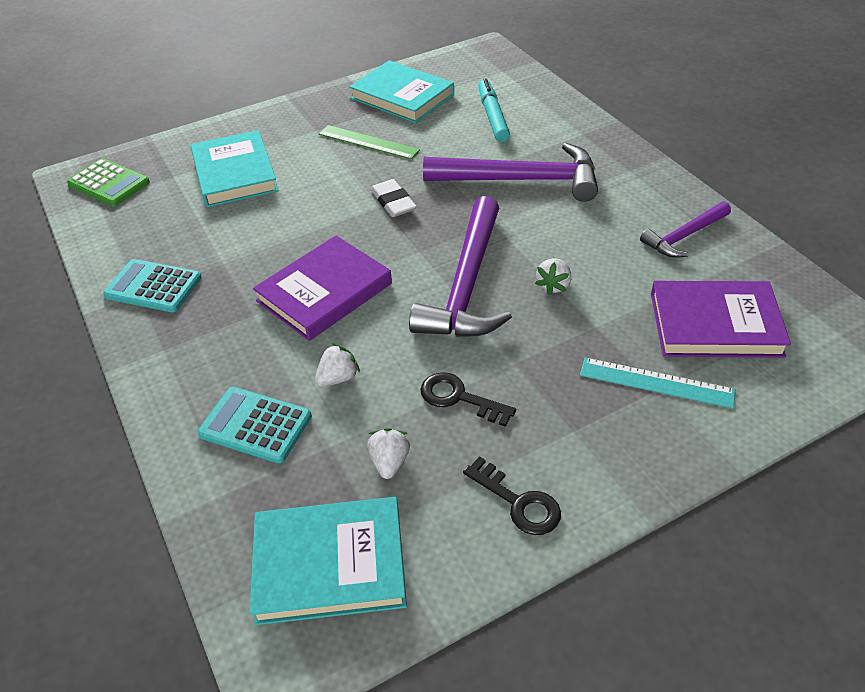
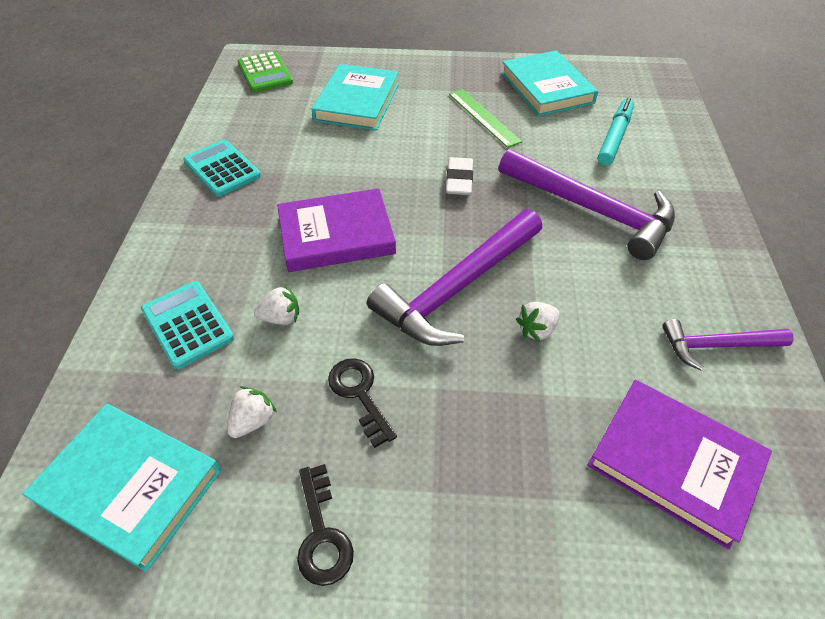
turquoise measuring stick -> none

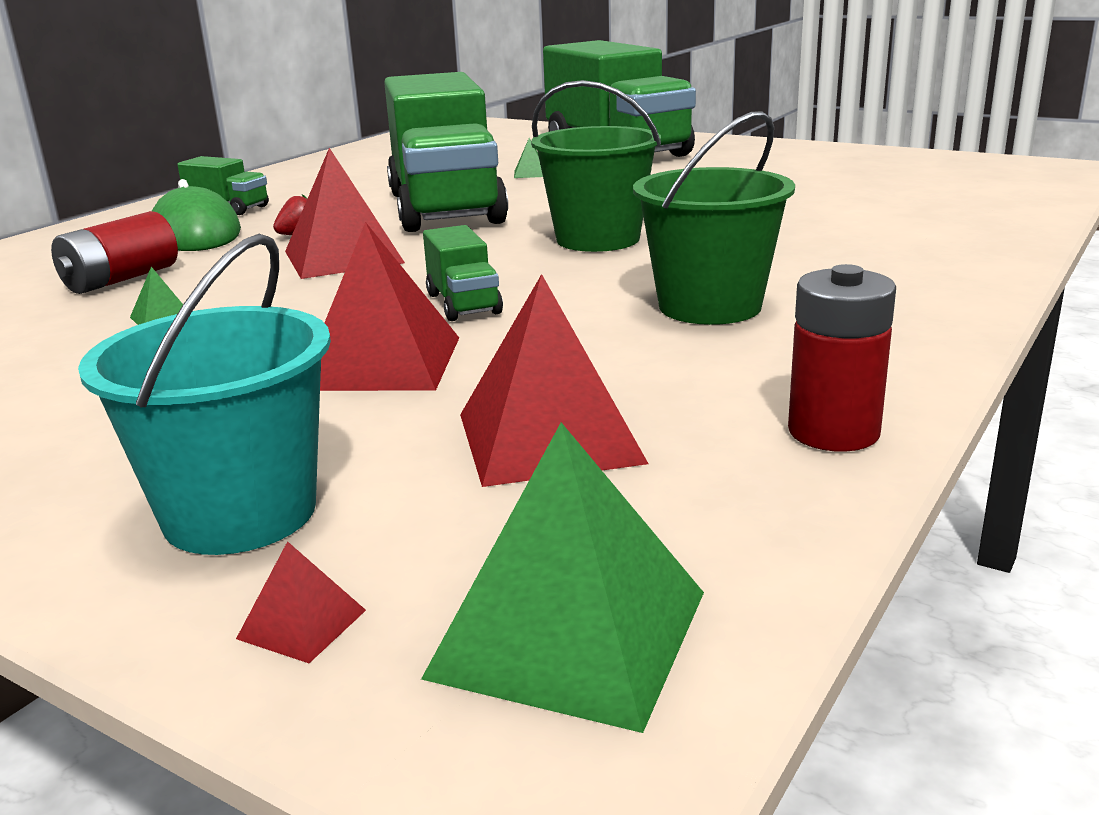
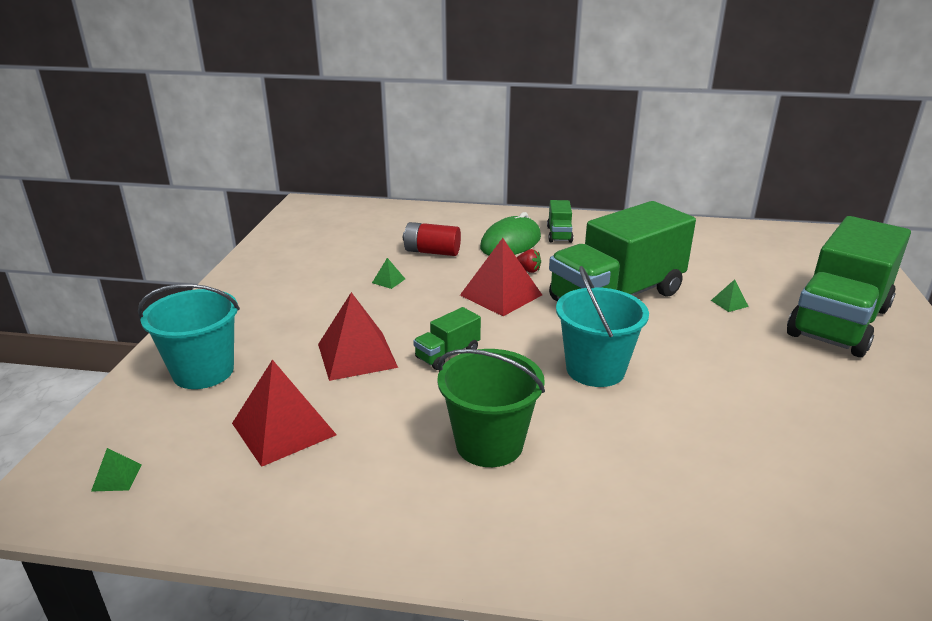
emerald solid pyramid (no. 3 from left in the first image) -> emerald solid pyramid (no. 1 from left), x0.43
emerald sand bucket (no. 1 from left) -> turquoise sand bucket (no. 2 from left)
crimson solid pyramid (no. 1 from left) -> none
crimson AA battery (no. 2 from left) -> none

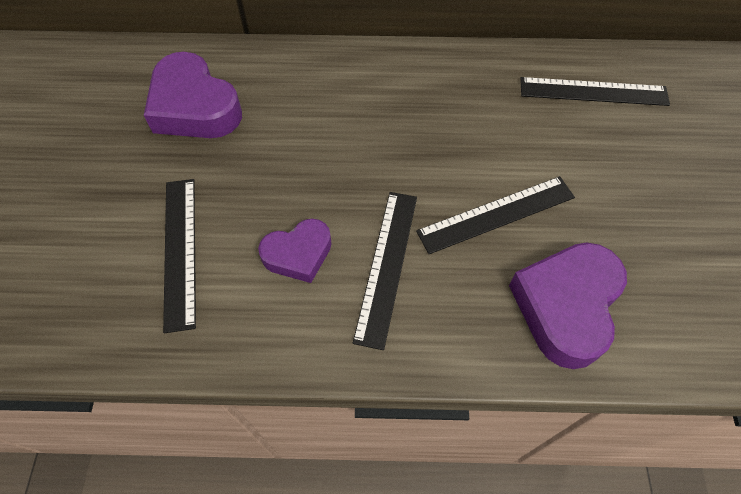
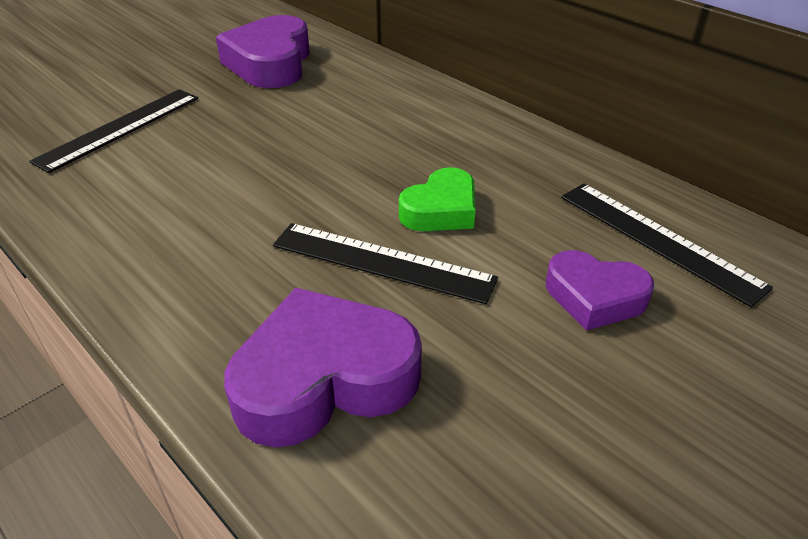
none -> emerald heart shape
purple heart shape (no. 2 from left in the first image) -> purple heart shape (no. 3 from left), relocated
black measuring stick (no. 2 from left) -> none

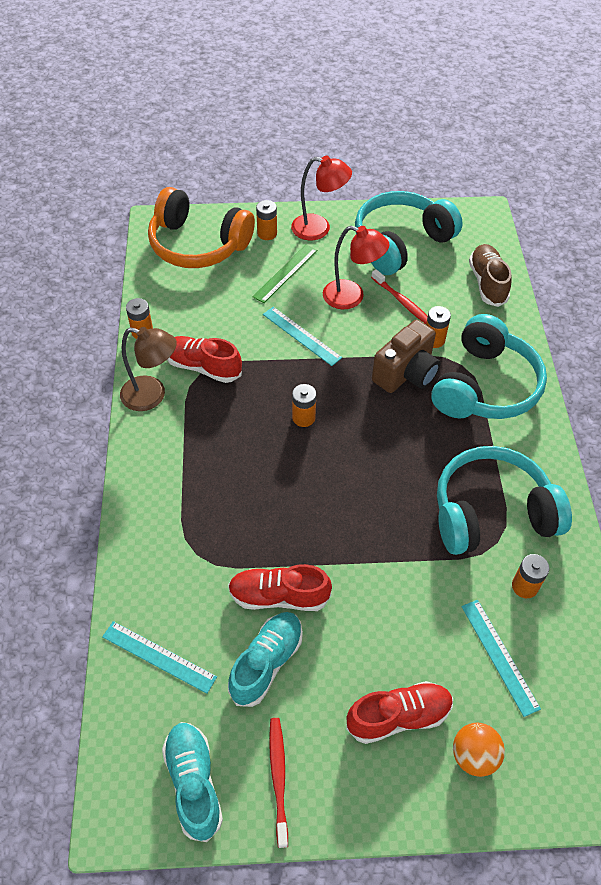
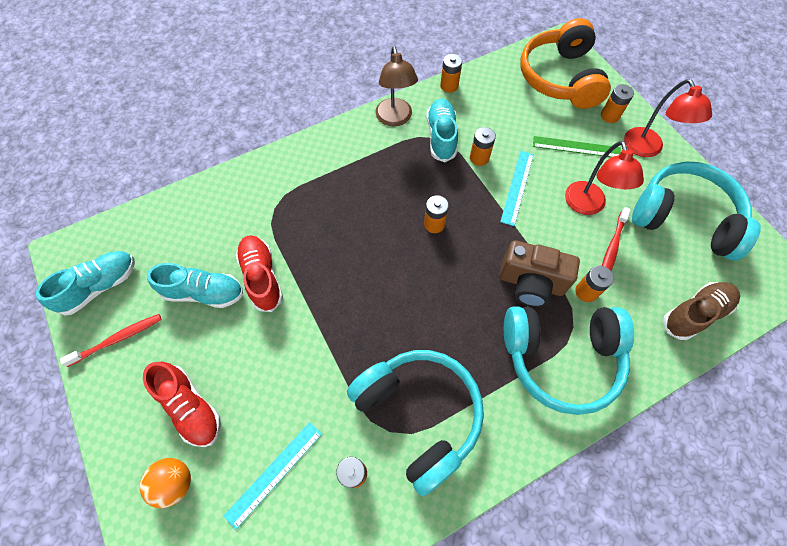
crimson lace-up shoe (no. 1 from left) -> turquoise lace-up shoe (no. 3 from left)
none -> orange AA battery (no. 4 from left)
turquoise measuring stick (no. 1 from left) -> none

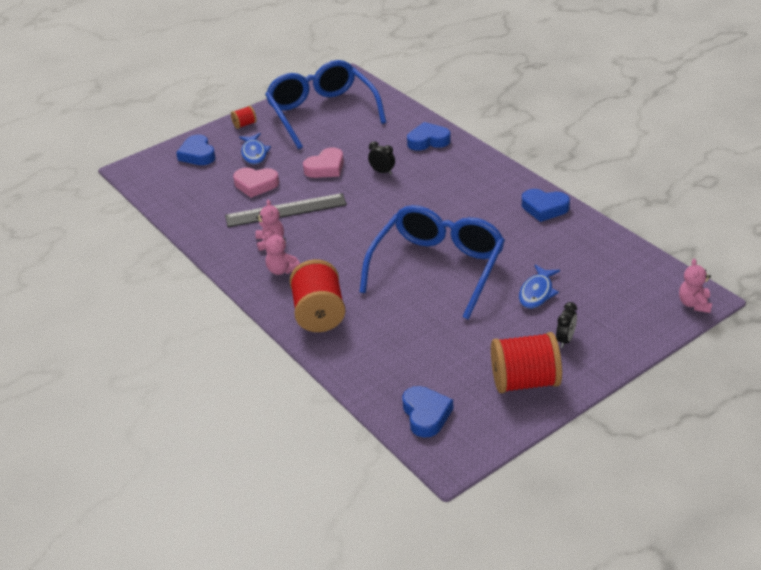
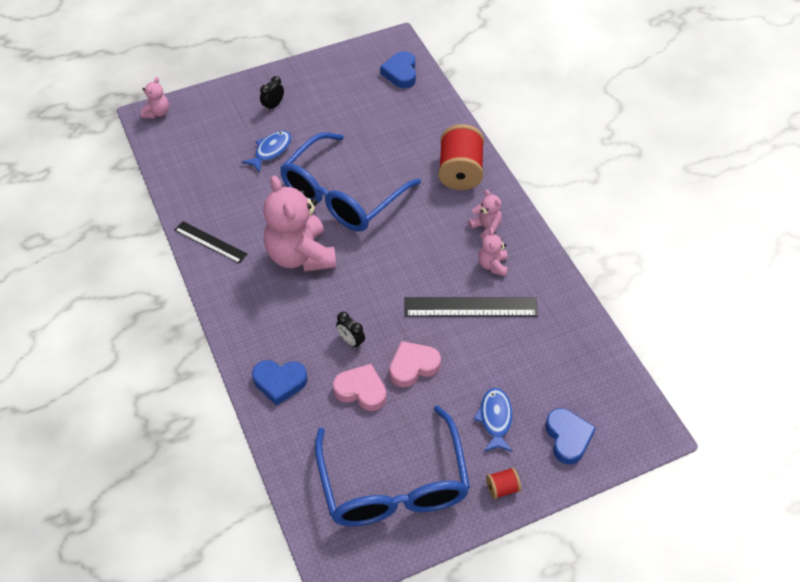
cobalt heart shape (no. 4 from left) -> black measuring stick (no. 1 from left)
none -> rose-pink stuffed bear (no. 2 from left)
rose-pink heart shape (no. 1 from left), relocated
crimson bobbin (no. 3 from left) -> none

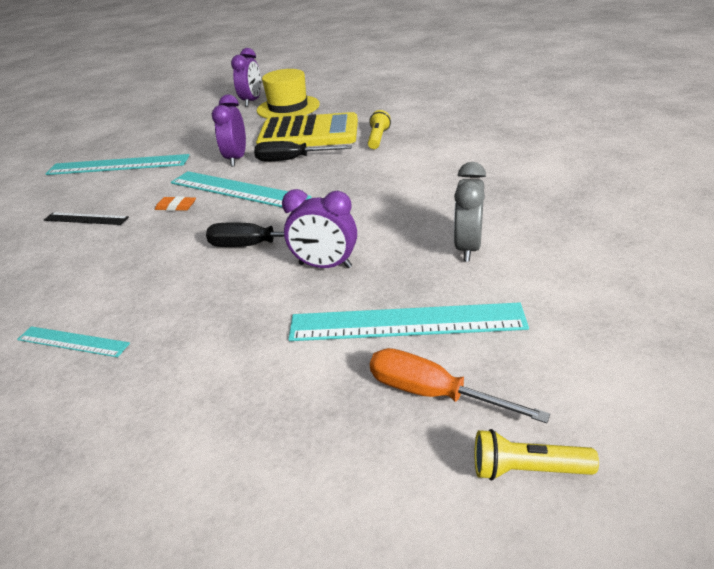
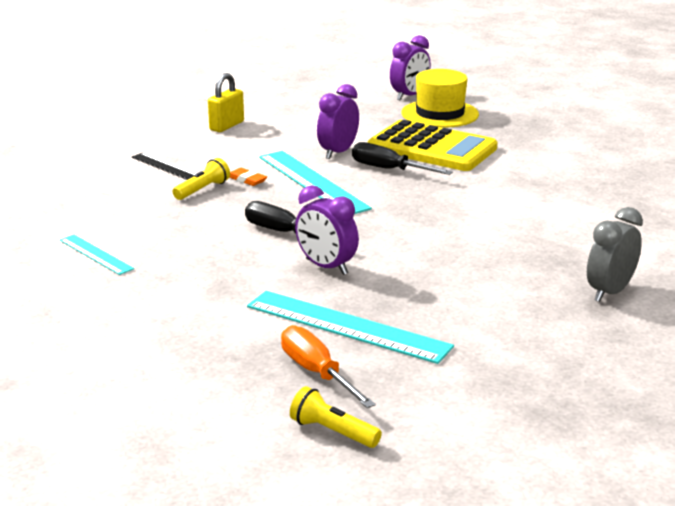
yellow torch (no. 1 from left), relocated
turquoise measuring stick (no. 2 from left) -> yellow lock
grey bedside clock, relocated

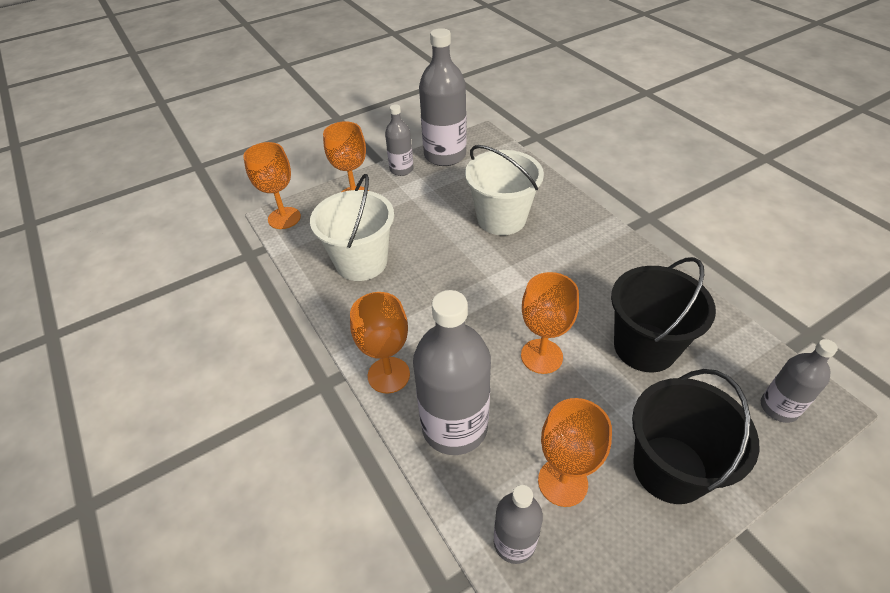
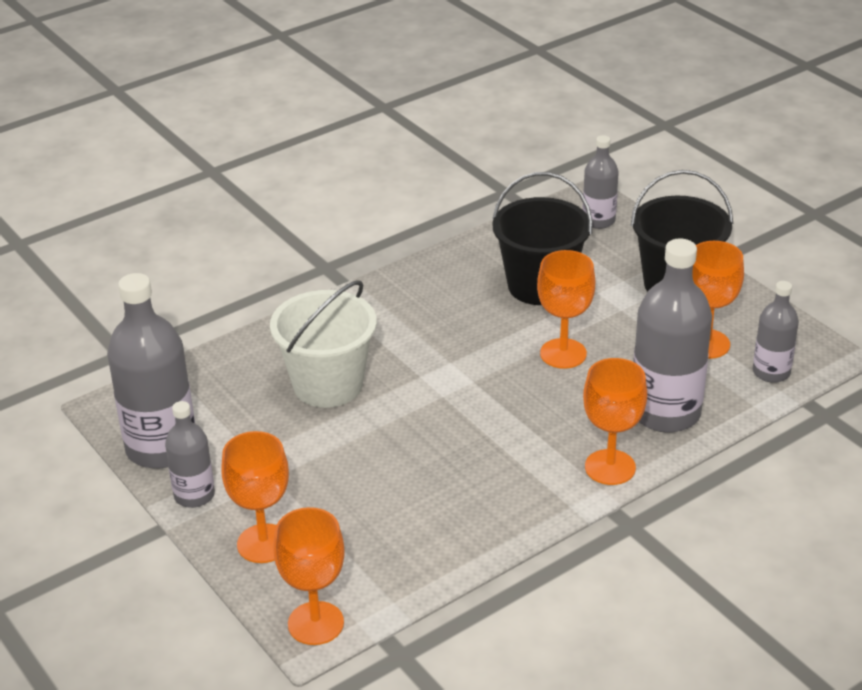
pure white sand bucket (no. 1 from left) -> none

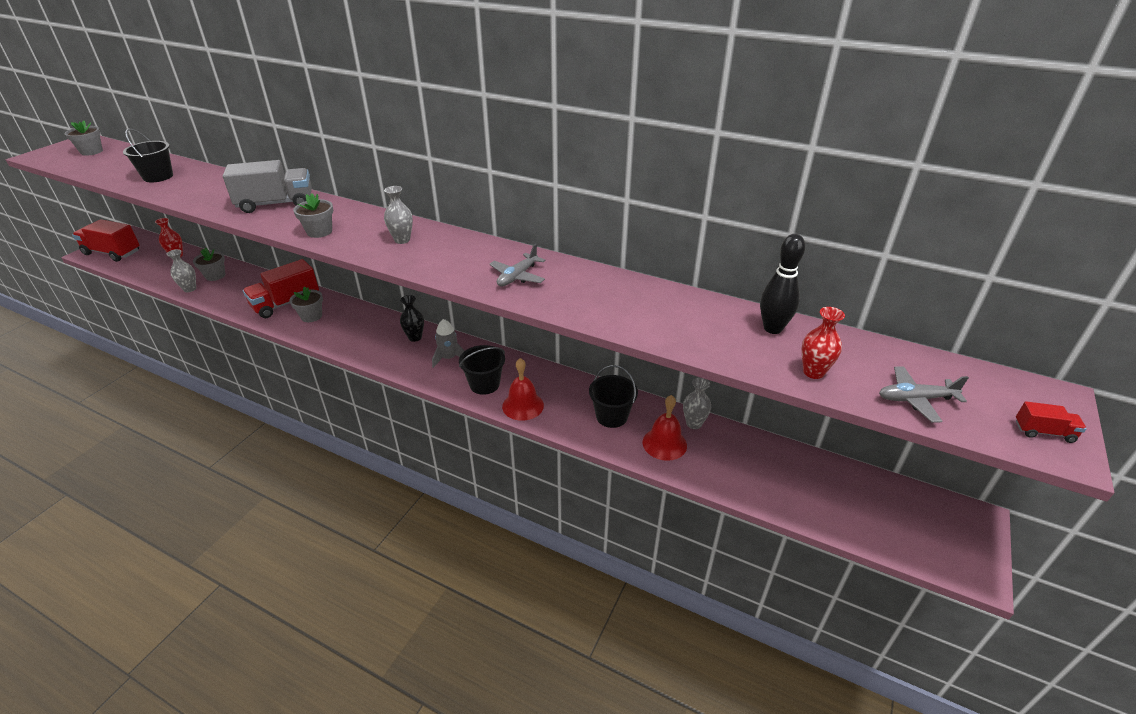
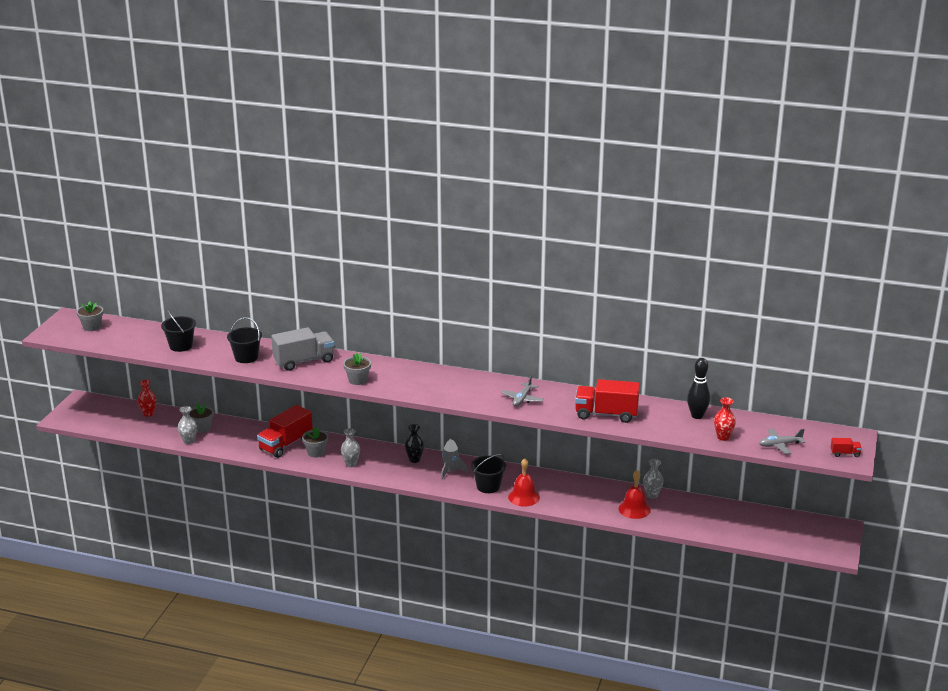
black sand bucket (no. 3 from left in the first image) -> black sand bucket (no. 2 from left), relocated
grey flower vase (no. 2 from left), relocated
crimson lorry (no. 1 from left in the first image) -> crimson lorry (no. 2 from left), relocated

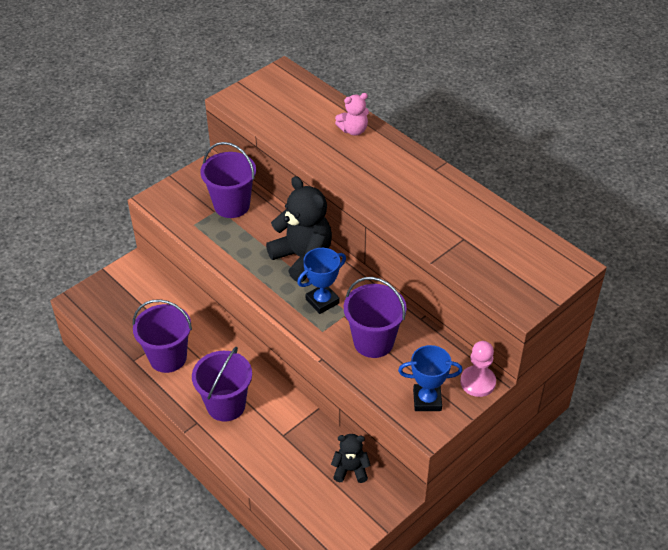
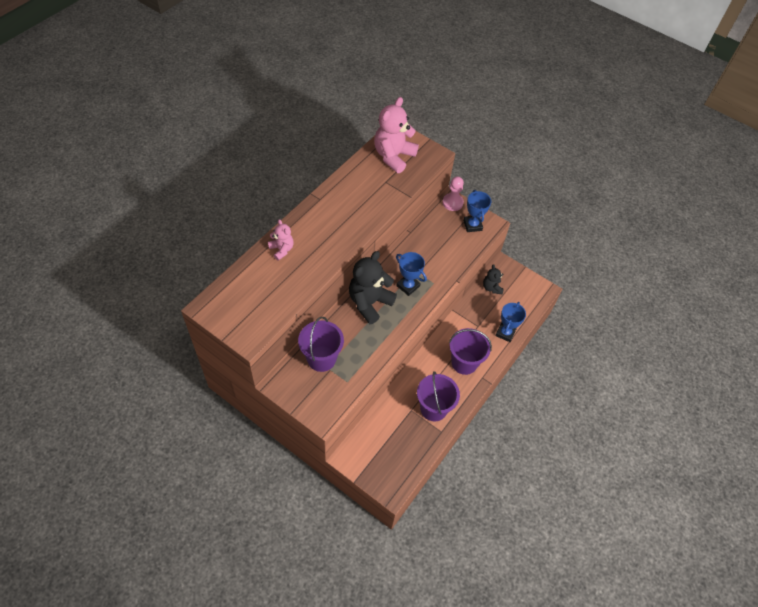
none -> rose-pink stuffed bear (no. 2 from left)
none -> cobalt prize cup (no. 3 from left)
purple sand bucket (no. 4 from left) -> none

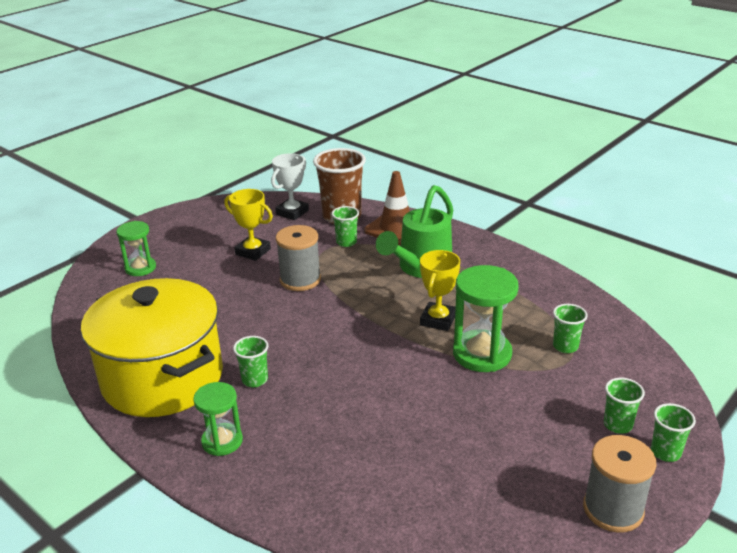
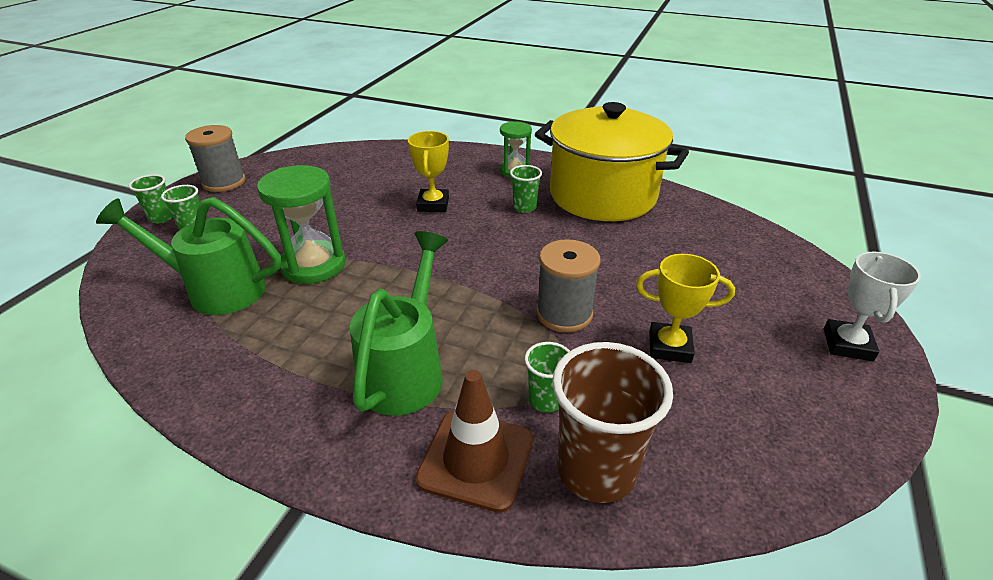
emerald cup (no. 3 from left) -> emerald watering can (no. 1 from left)
yellow prize cup (no. 2 from left in the first image) -> yellow prize cup (no. 1 from left), relocated
pure white prize cup, relocated
emerald sand timer (no. 1 from left) -> none

